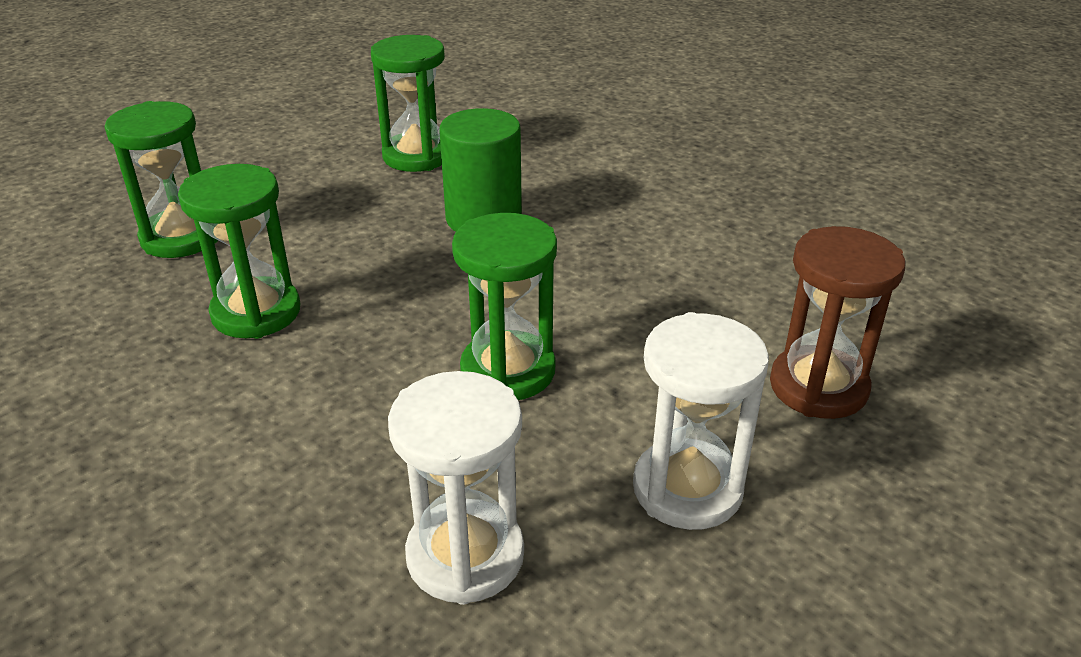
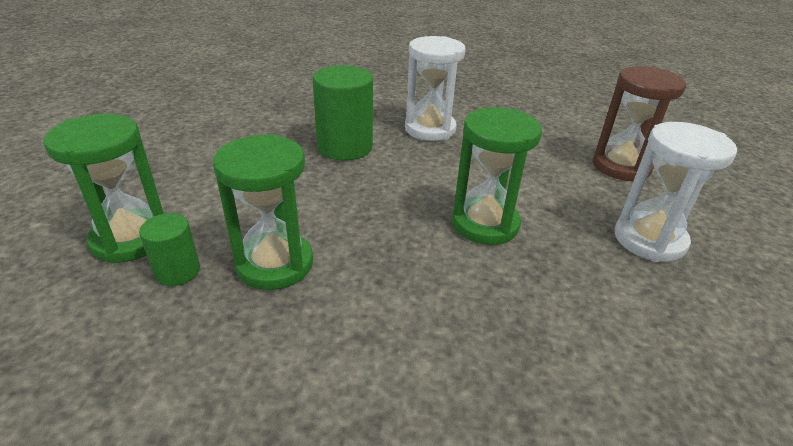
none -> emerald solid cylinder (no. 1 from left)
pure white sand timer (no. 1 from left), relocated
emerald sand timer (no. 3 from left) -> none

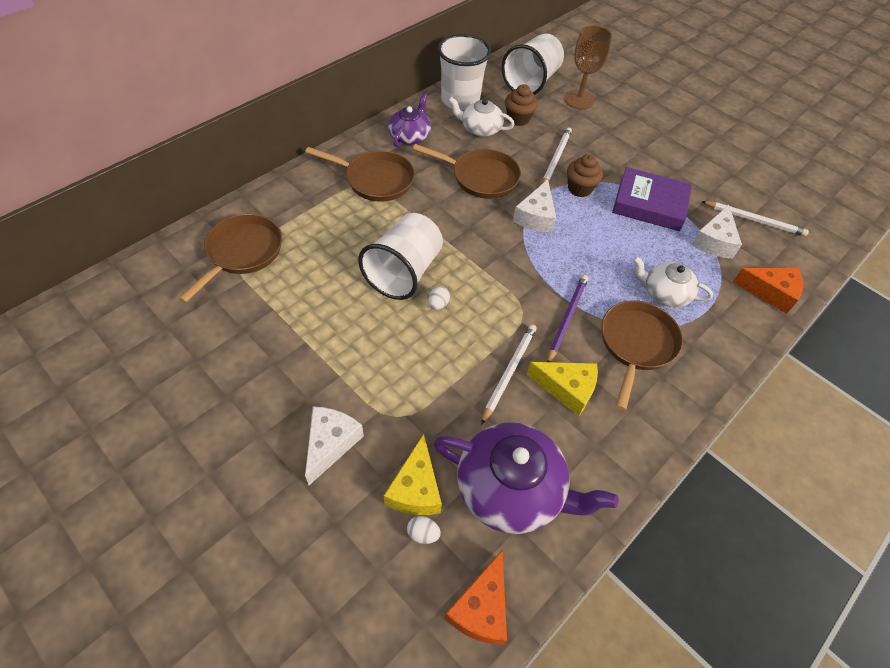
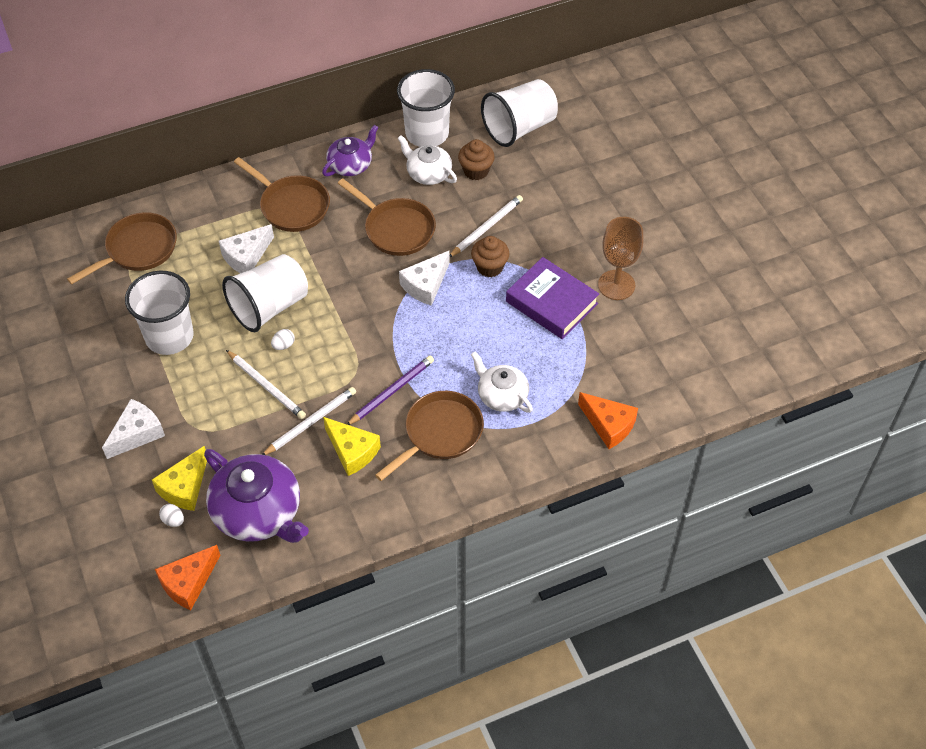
none -> pure white cup (no. 1 from left)
pure white cheese (no. 3 from left in the first image) -> pure white cheese (no. 2 from left), relocated
pure white pencil (no. 3 from left in the first image) -> pure white pencil (no. 1 from left), relocated
brown wine glass, relocated

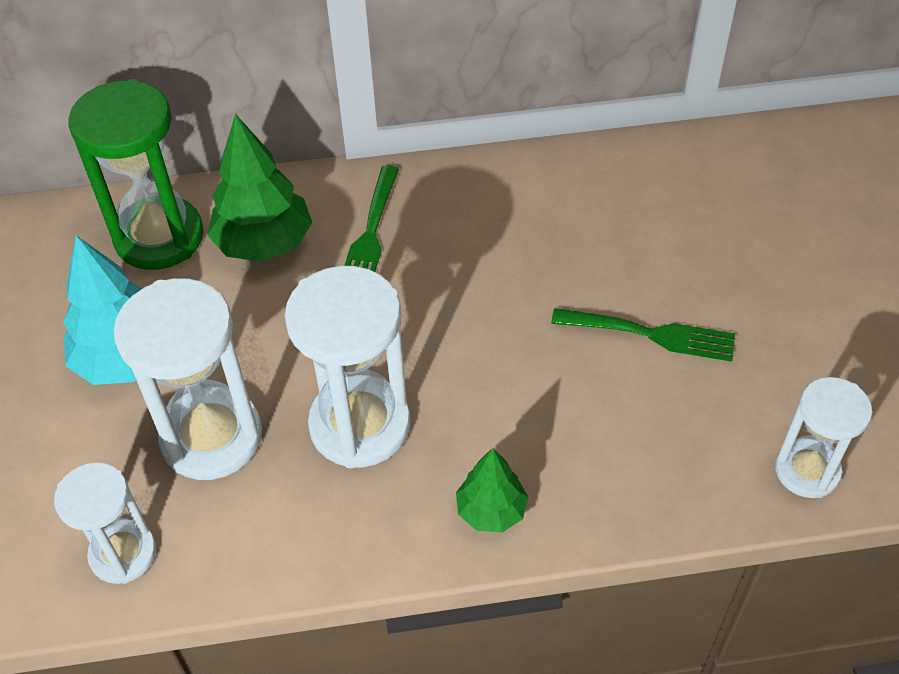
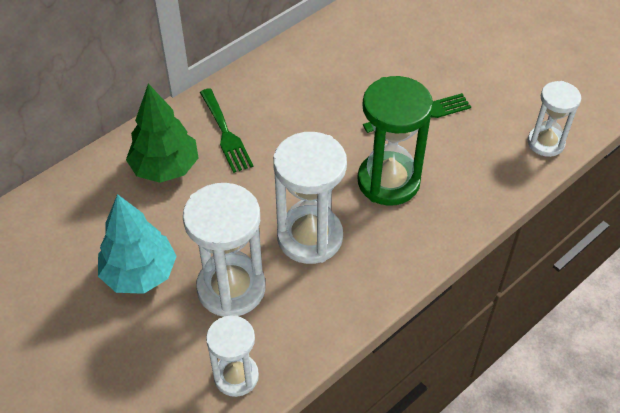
emerald sand timer, relocated
emerald toy tree (no. 2 from left) -> none

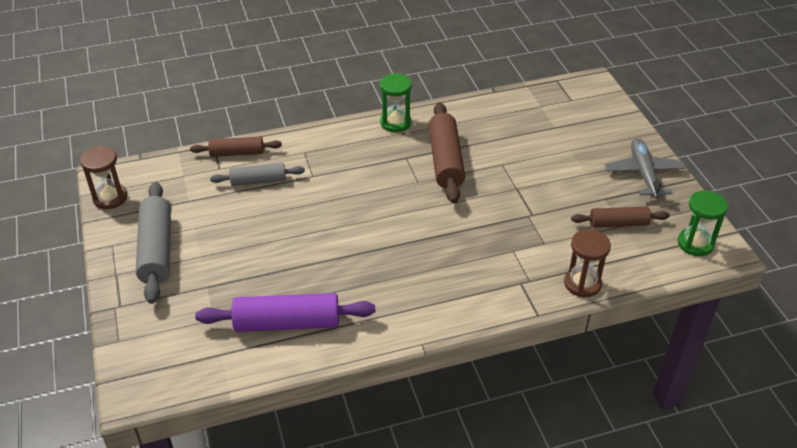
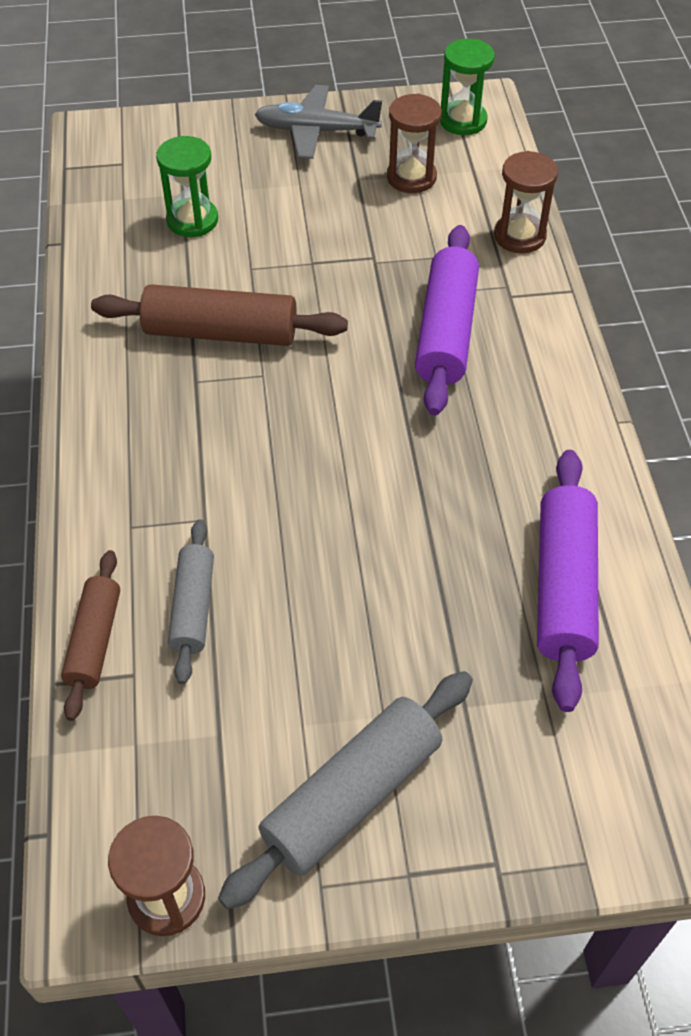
emerald sand timer (no. 1 from left), relocated
grey pastry roller (no. 1 from left in the first image) -> grey pastry roller (no. 2 from left), 45 degrees counterclockwise
brown pastry roller (no. 3 from left) -> brown sand timer (no. 2 from left)
none -> purple pastry roller (no. 1 from left)

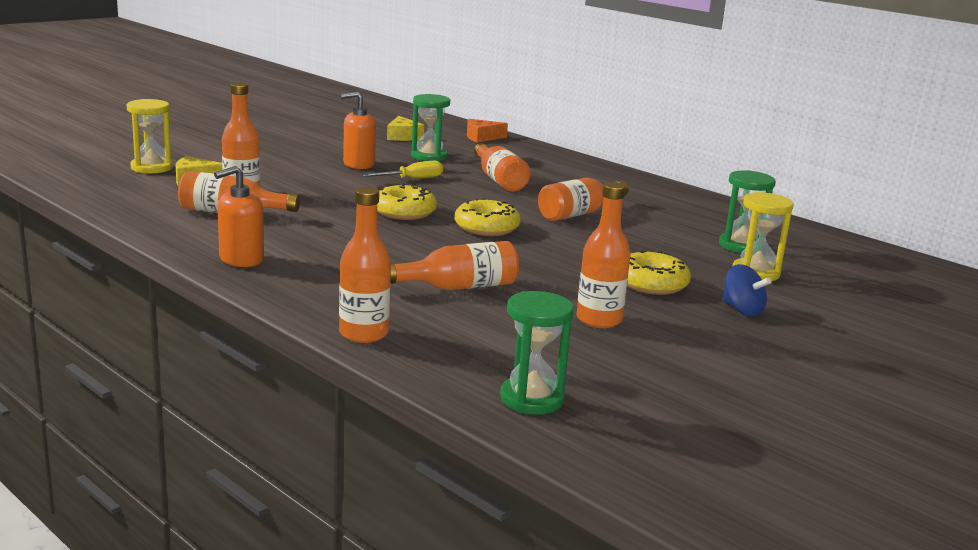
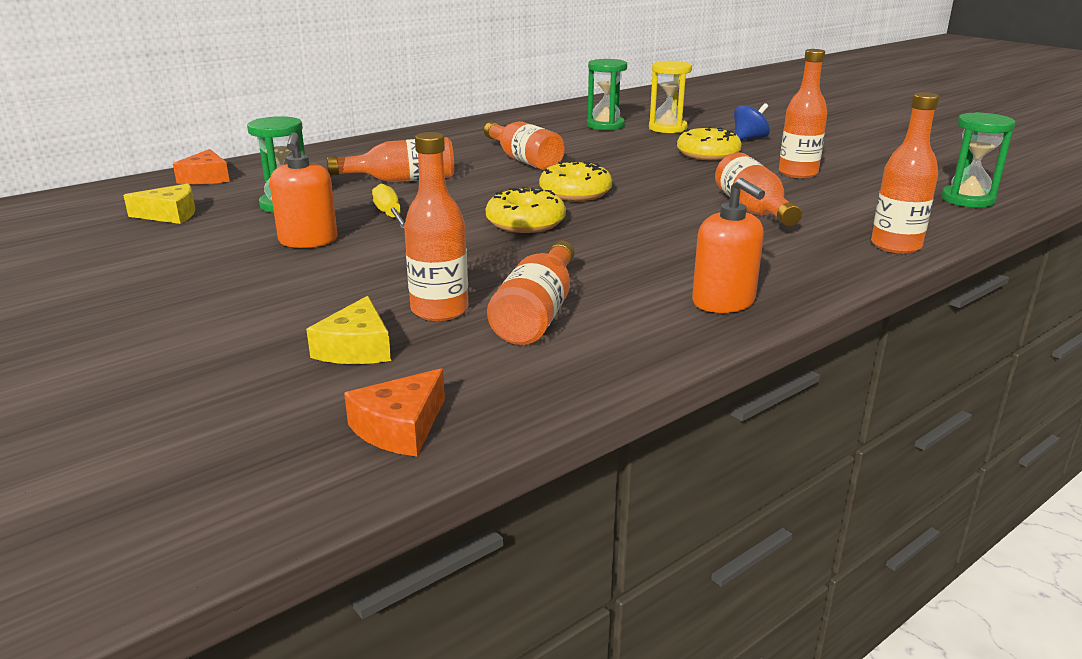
none -> orange cheese (no. 2 from left)
yellow sand timer (no. 1 from left) -> none

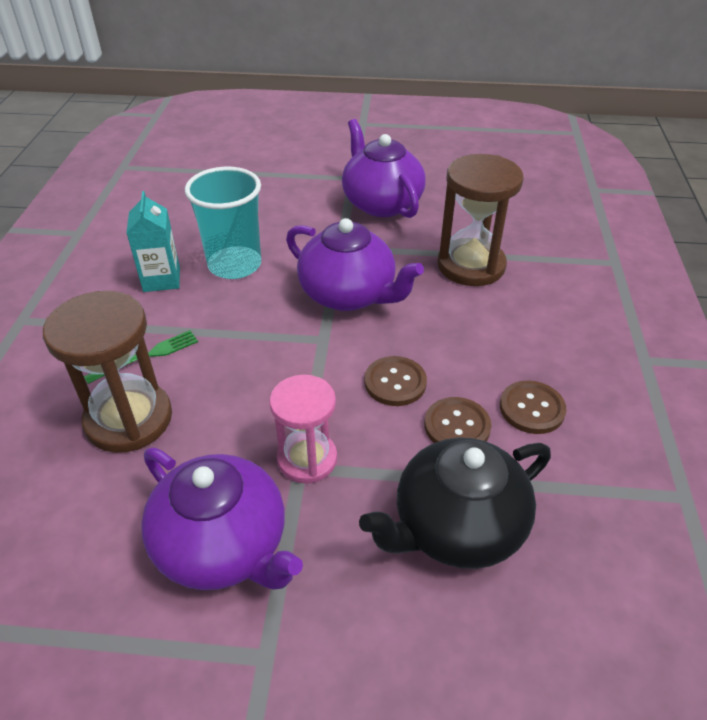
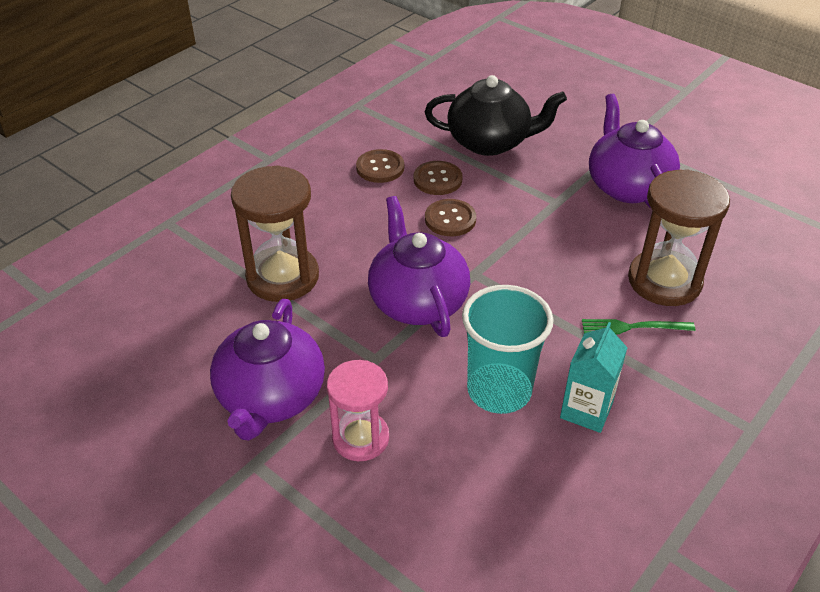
rose-pink sand timer, relocated

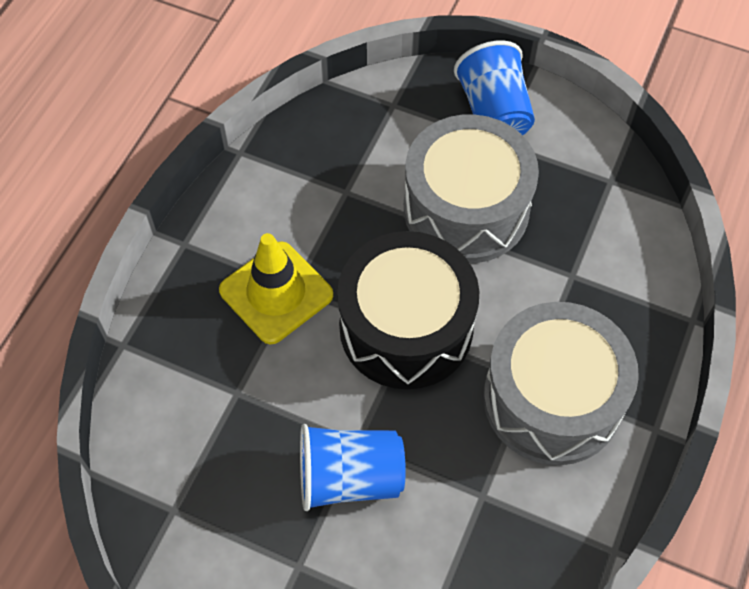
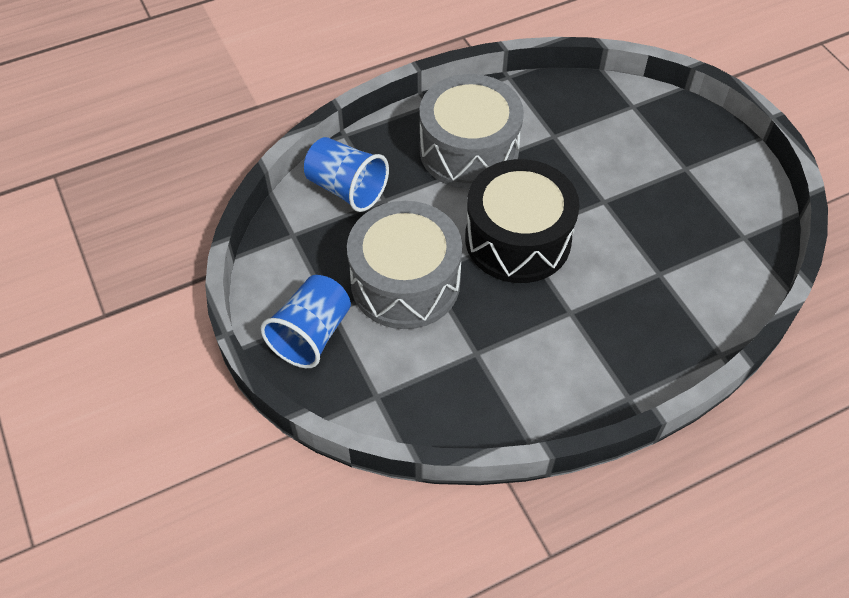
cobalt cup (no. 1 from left in the first image) -> cobalt cup (no. 2 from left), relocated
yellow road cone -> none

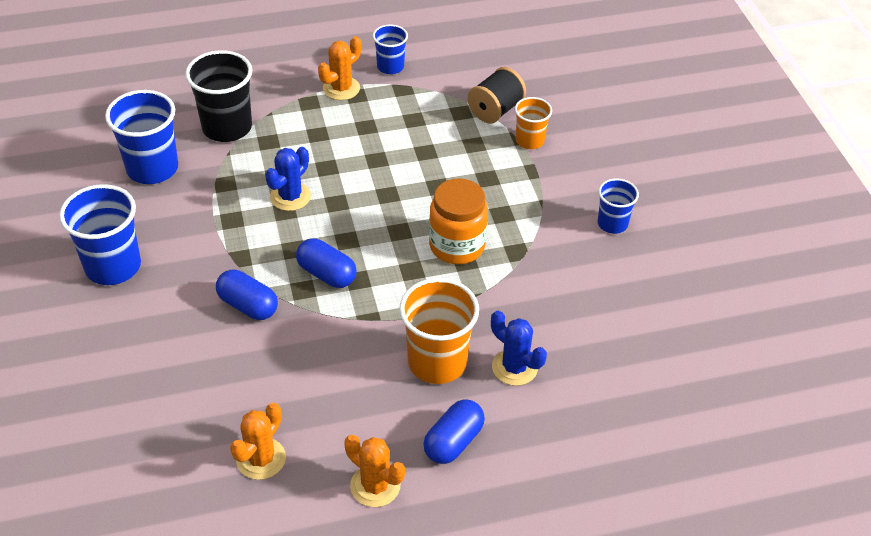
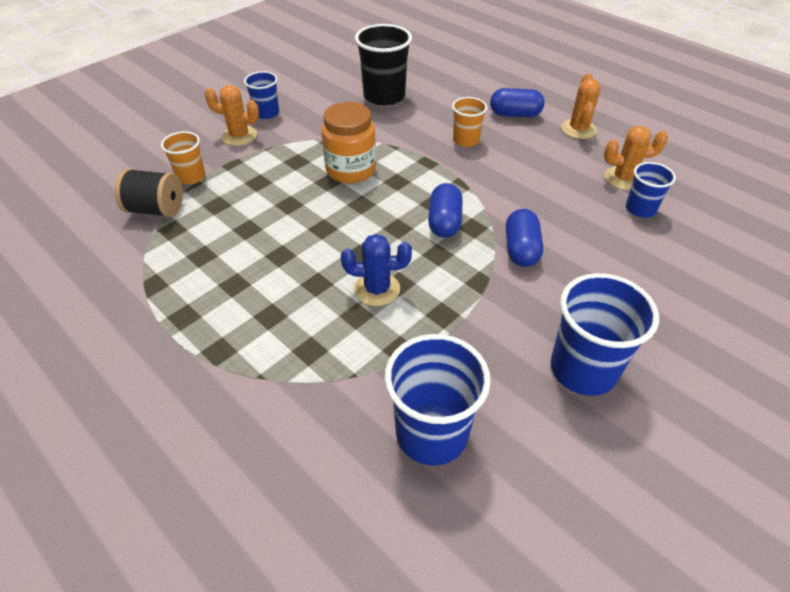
orange cactus (no. 2 from left in the first image) -> orange cactus (no. 1 from left), relocated
black cup, relocated
orange cup (no. 1 from left in the first image) -> orange cup (no. 2 from left), x0.58
cobalt cup (no. 3 from left in the first image) -> cobalt cup (no. 4 from left), relocated
cobalt cactus (no. 2 from left) -> none

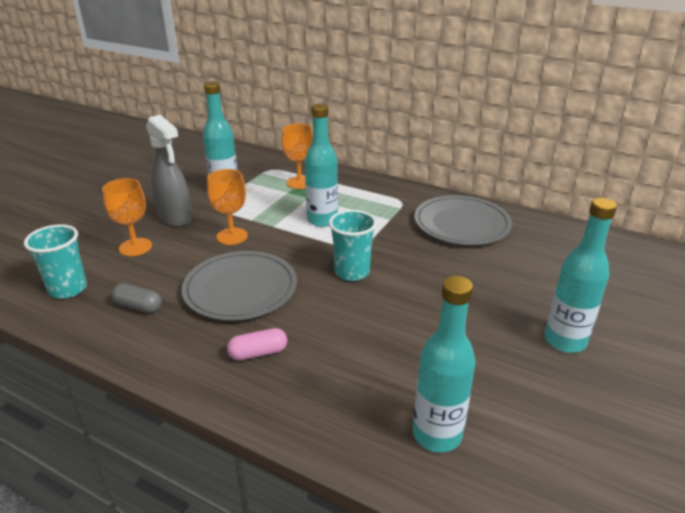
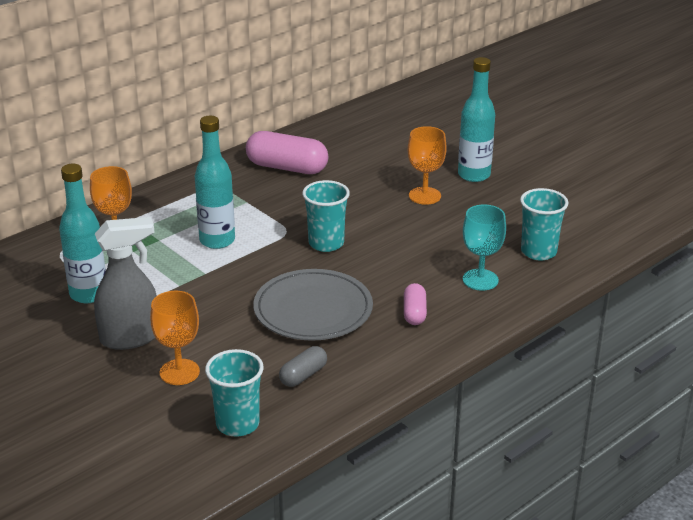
grey dinner plate (no. 2 from left) -> rose-pink pill (no. 1 from left)
orange wine glass (no. 2 from left in the first image) -> orange wine glass (no. 3 from left), relocated
none -> turquoise wine glass
turquoise drink bottle (no. 3 from left) -> turquoise cup (no. 3 from left)

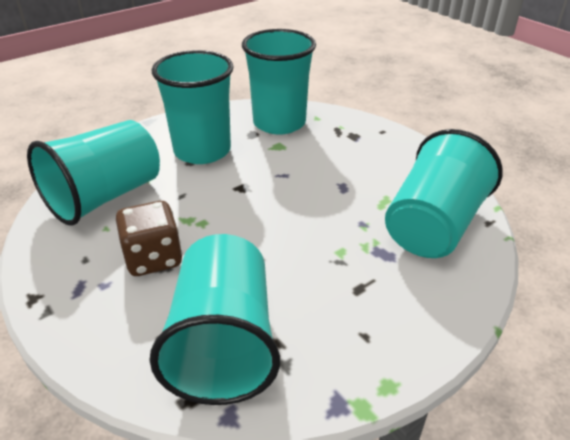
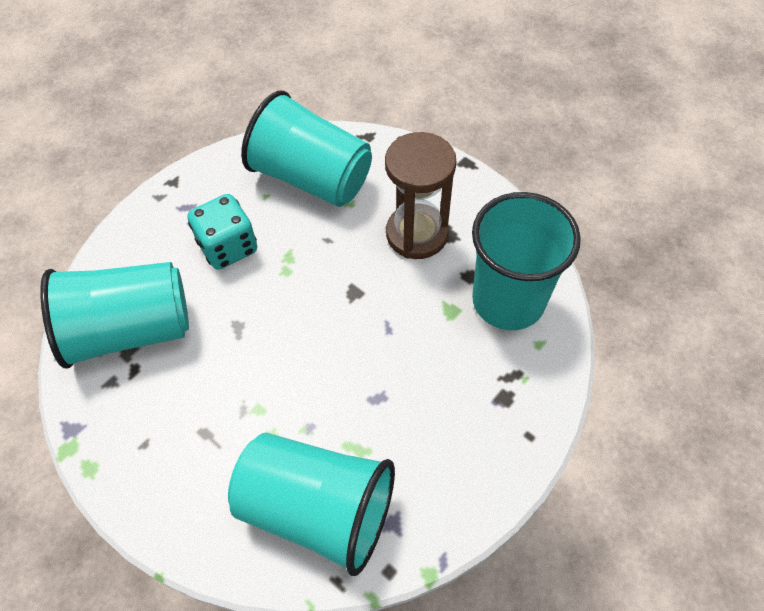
brown game die -> turquoise game die
turquoise cup (no. 2 from left) -> brown sand timer

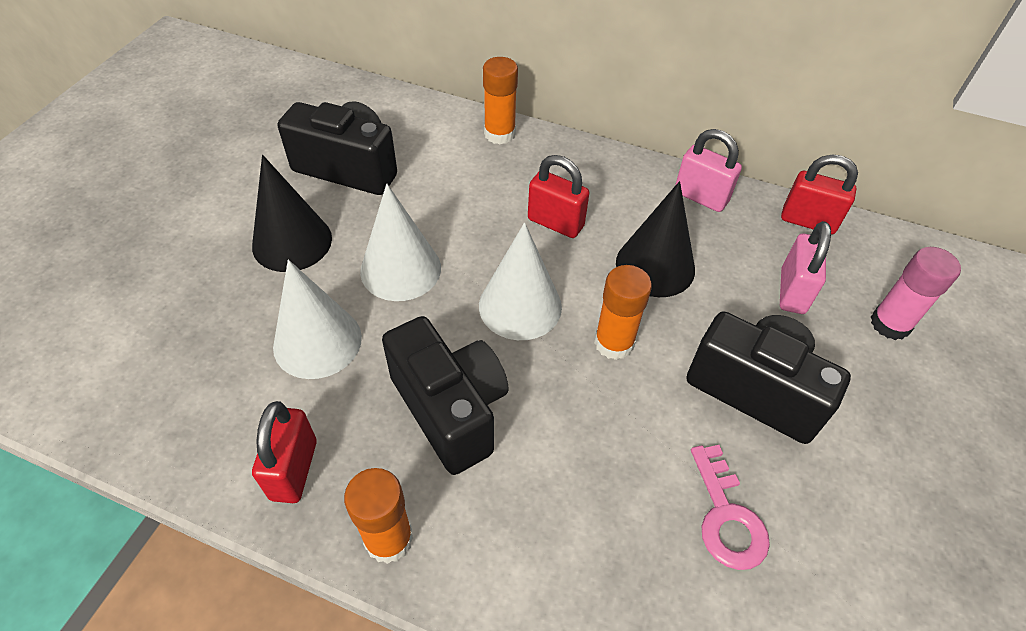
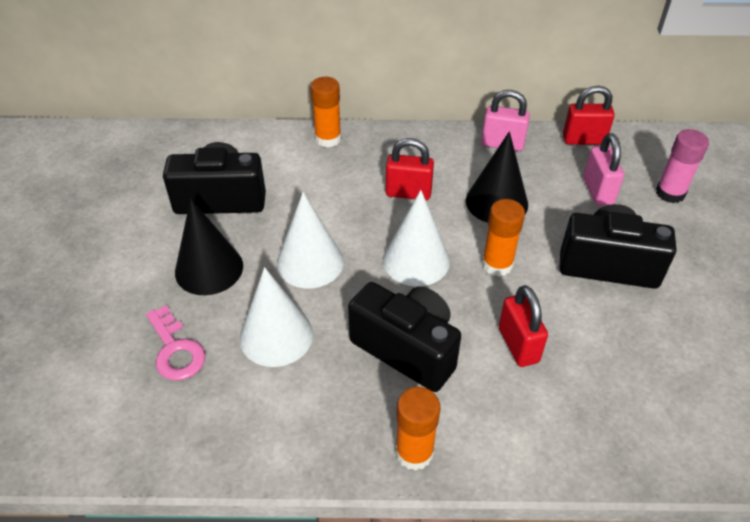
rose-pink latchkey, relocated
crimson lock (no. 1 from left in the first image) -> crimson lock (no. 2 from left), relocated

